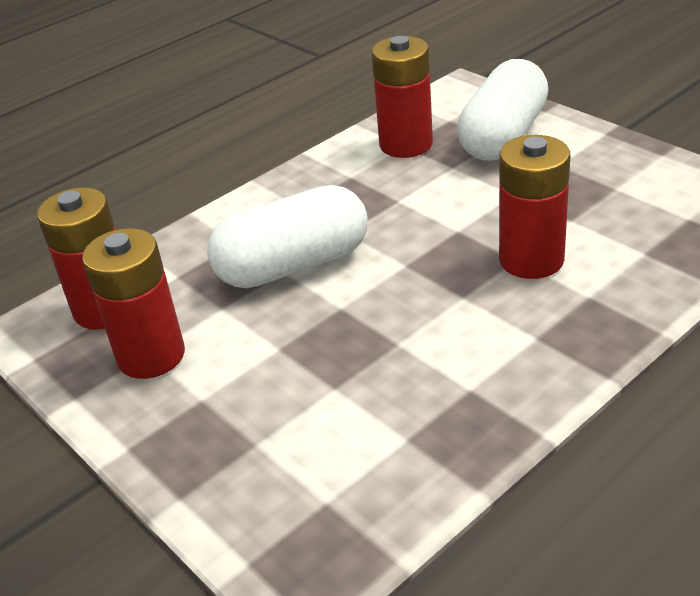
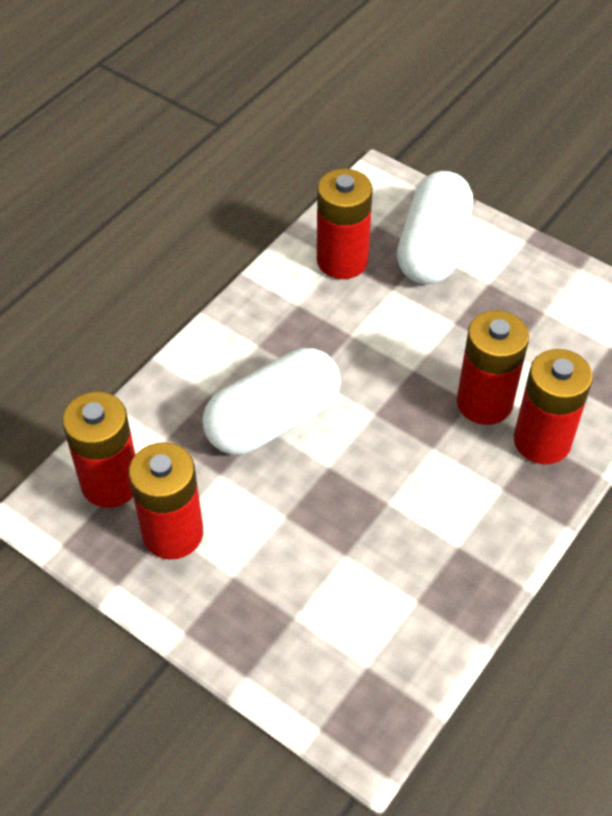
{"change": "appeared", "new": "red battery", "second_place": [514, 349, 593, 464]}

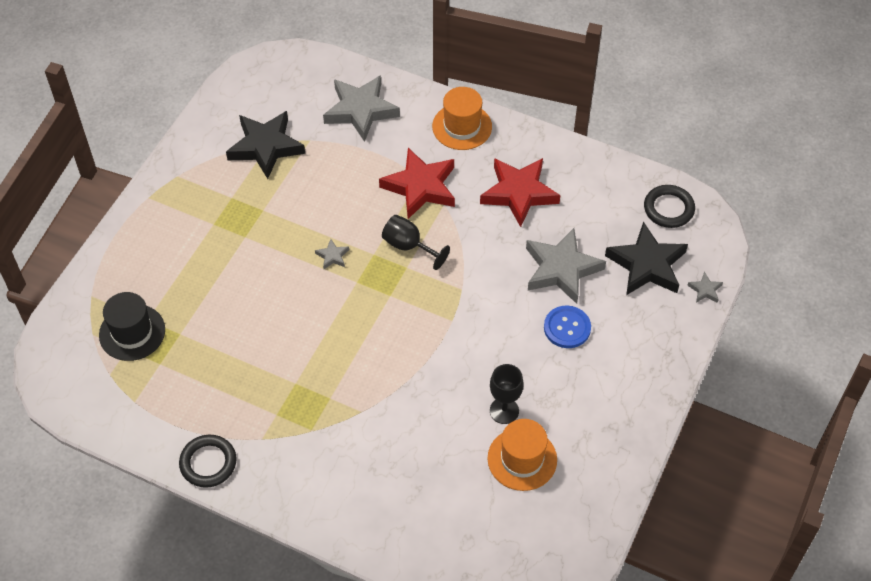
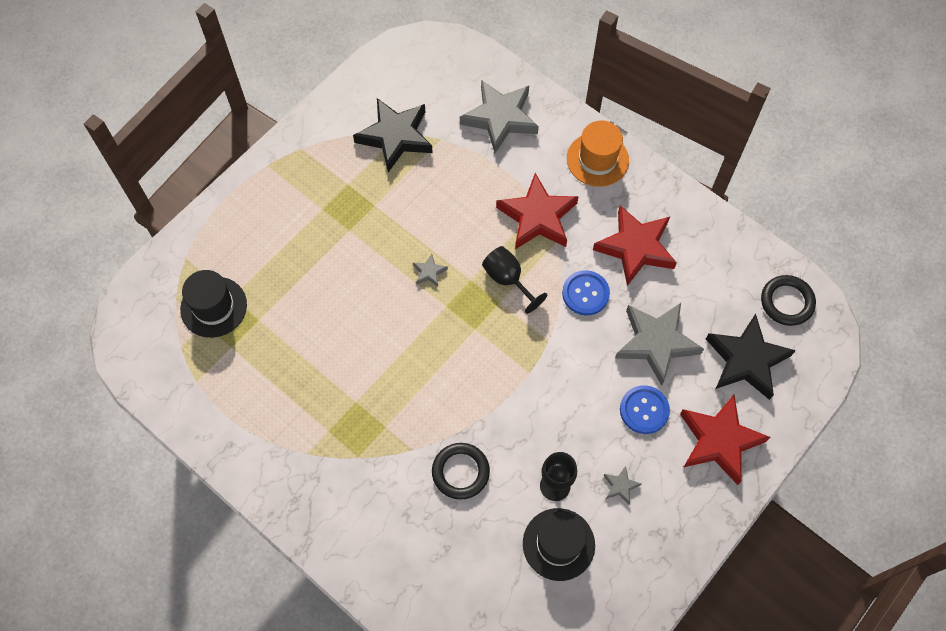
{"change": "relocated", "old": "black torus", "first_place": [179, 435, 237, 488], "second_place": [432, 443, 490, 500]}
{"change": "colour", "old": "orange top hat", "new": "black top hat", "first_place": [487, 419, 557, 491], "second_place": [523, 508, 595, 581]}
{"change": "appeared", "new": "blue button", "second_place": [562, 270, 610, 315]}
{"change": "relocated", "old": "ash-grey star", "first_place": [687, 272, 723, 303], "second_place": [603, 466, 641, 504]}
{"change": "appeared", "new": "red star", "second_place": [680, 395, 770, 485]}

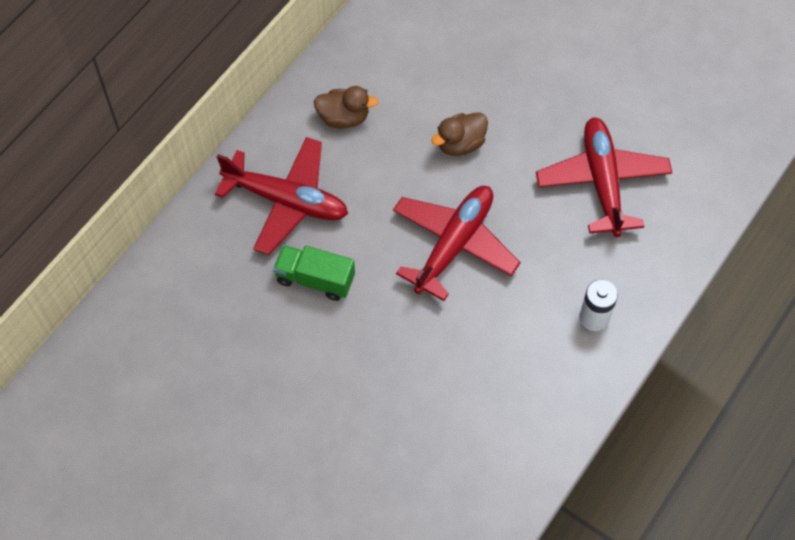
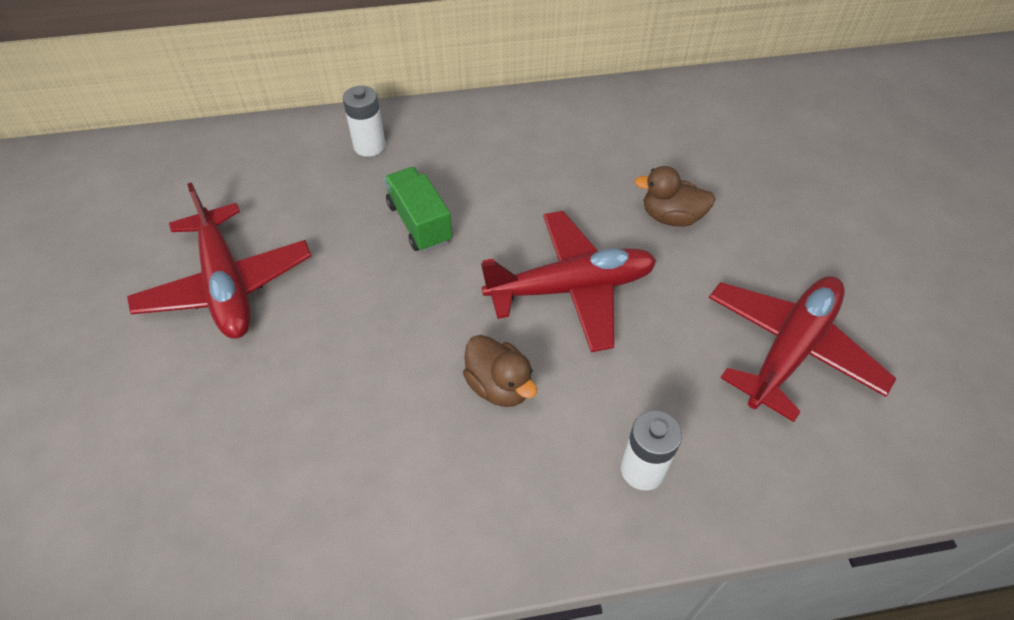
{"change": "relocated", "old": "red plane", "first_place": [215, 137, 348, 255], "second_place": [127, 182, 311, 339]}
{"change": "appeared", "new": "white battery", "second_place": [343, 86, 386, 157]}
{"change": "relocated", "old": "brown rubber duck", "first_place": [314, 86, 378, 128], "second_place": [463, 335, 537, 407]}

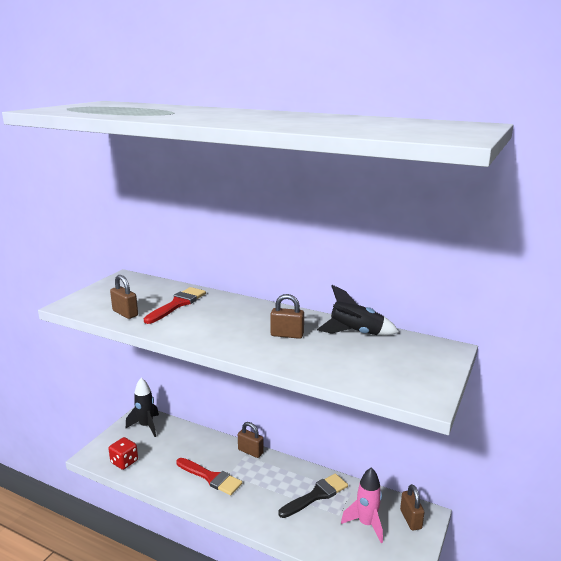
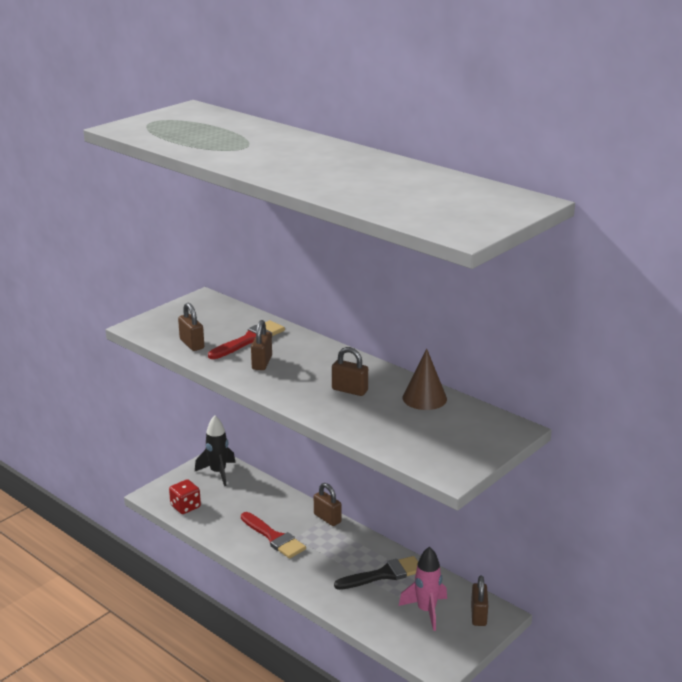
{"change": "appeared", "new": "brown padlock", "second_place": [251, 320, 272, 370]}
{"change": "exchanged", "old": "black toy rocket", "new": "brown cone", "first_place": [317, 285, 399, 335], "second_place": [402, 349, 447, 410]}

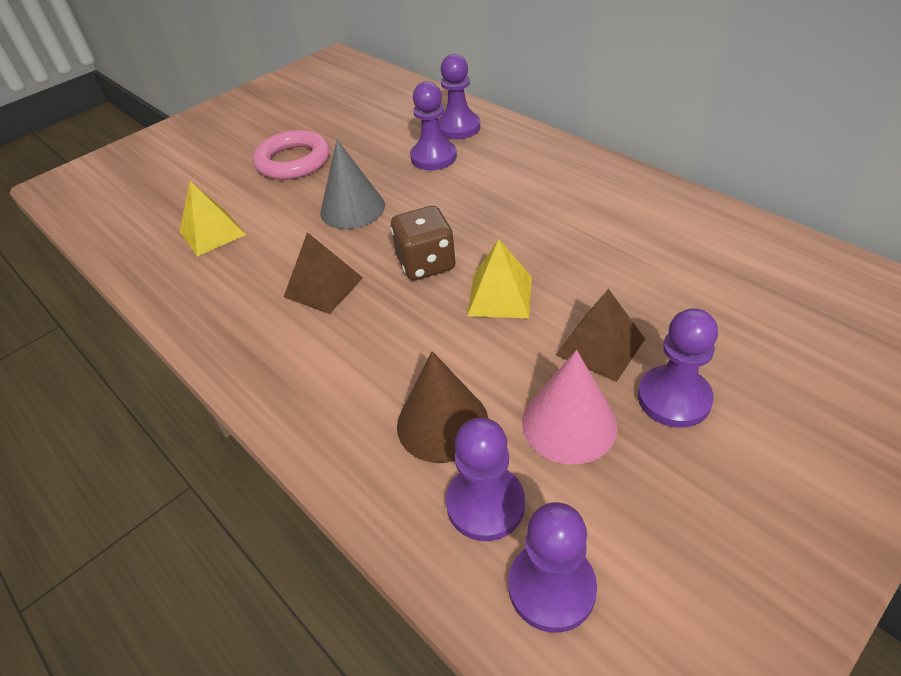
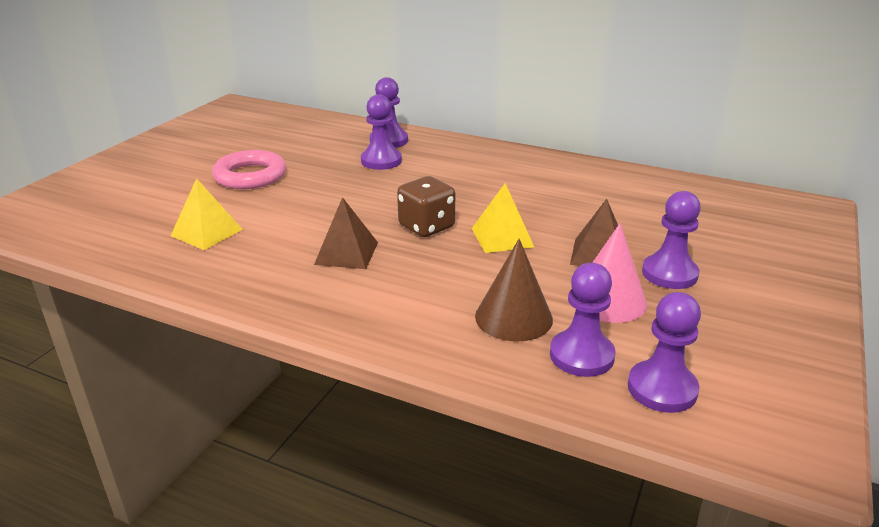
{"change": "missing", "old": "ash-grey cone", "first_place": [320, 140, 385, 229]}

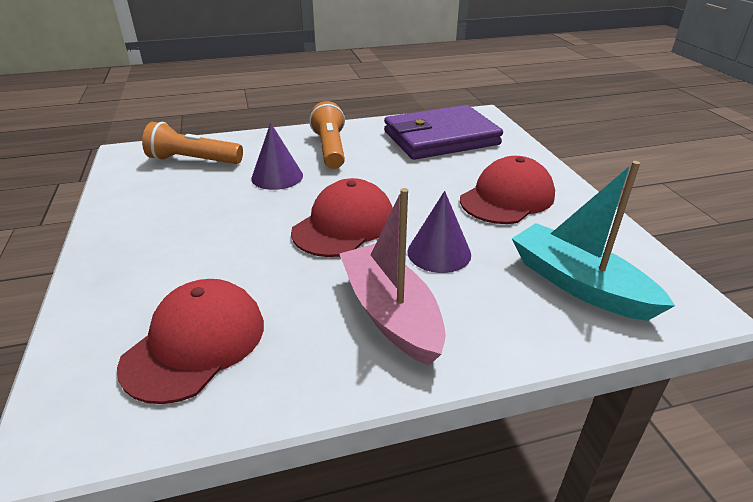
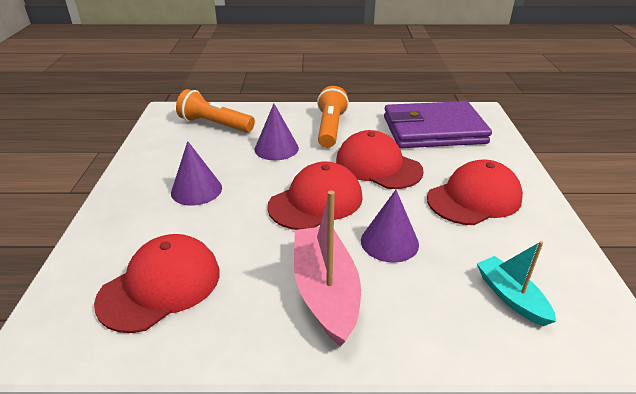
{"change": "appeared", "new": "purple cone", "second_place": [171, 141, 222, 205]}
{"change": "appeared", "new": "red peaked cap", "second_place": [336, 130, 424, 189]}
{"change": "size", "old": "aqua boat", "first_place": [512, 161, 675, 321], "second_place": [477, 241, 556, 326], "factor": 0.6}

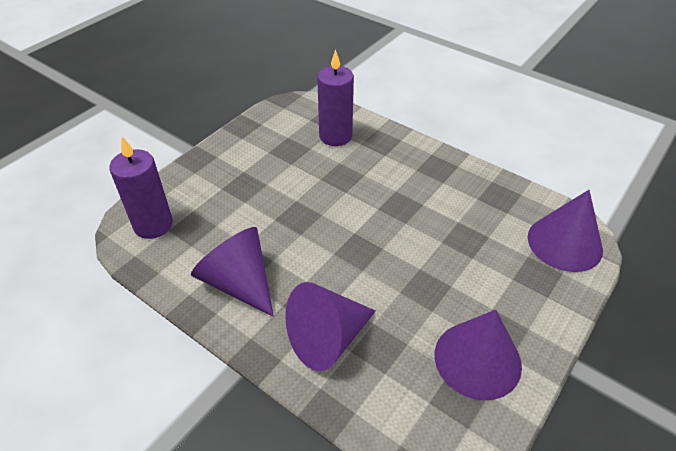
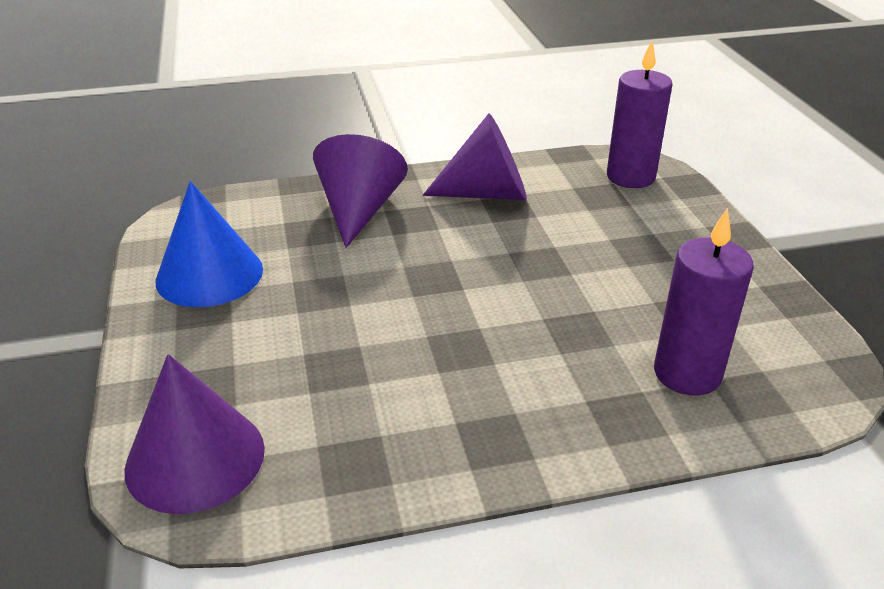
{"change": "colour", "old": "purple cone", "new": "blue cone", "first_place": [434, 310, 522, 400], "second_place": [156, 181, 263, 307]}

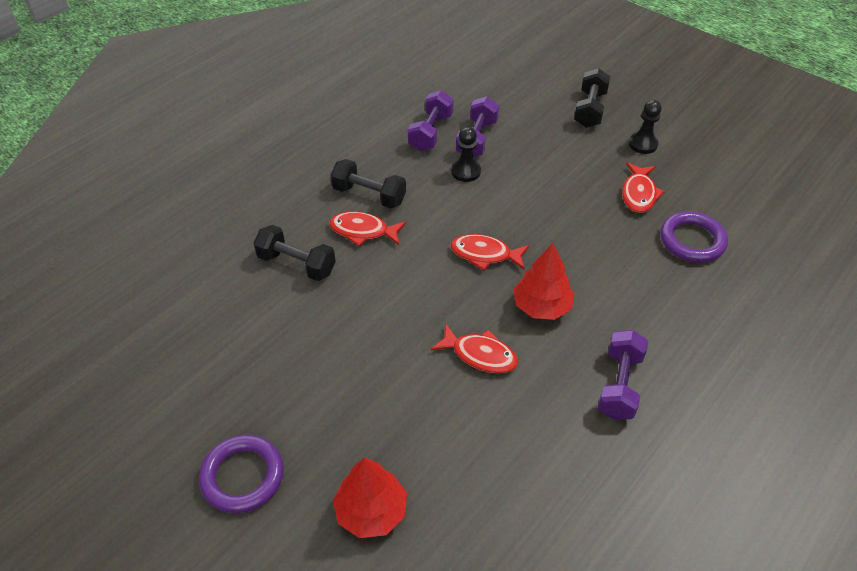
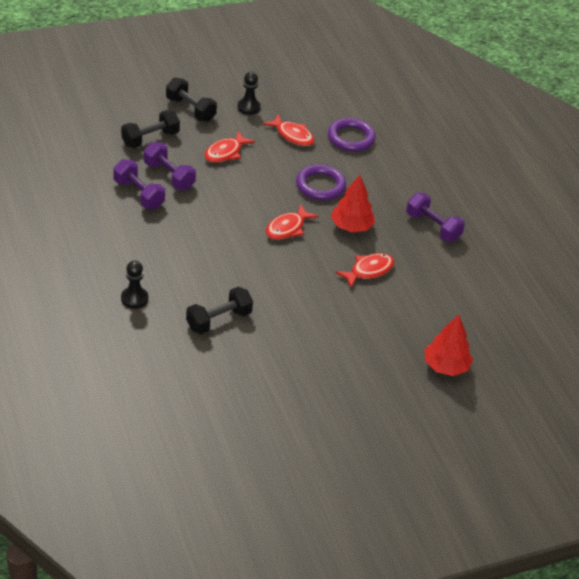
{"change": "relocated", "old": "black hand weight", "first_place": [330, 159, 406, 209], "second_place": [121, 110, 180, 148]}
{"change": "relocated", "old": "black chess pawn", "first_place": [451, 127, 481, 182], "second_place": [121, 261, 148, 309]}
{"change": "relocated", "old": "red fish", "first_place": [329, 212, 406, 246], "second_place": [204, 131, 255, 163]}
{"change": "relocated", "old": "purple torus", "first_place": [199, 435, 284, 513], "second_place": [296, 164, 346, 201]}

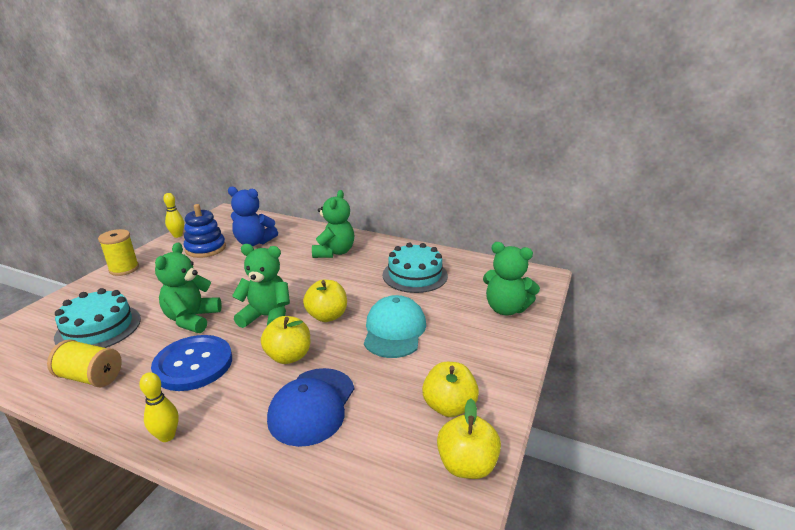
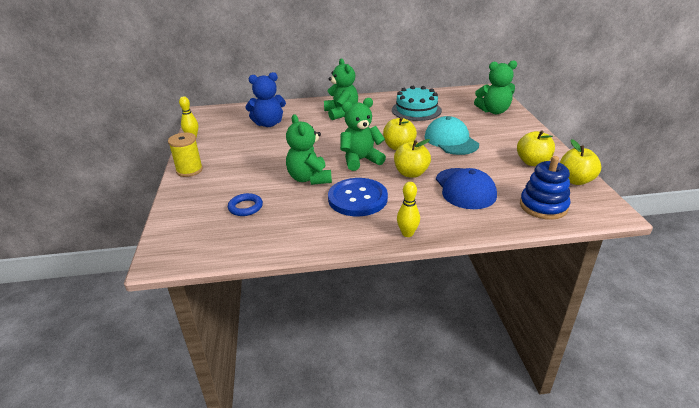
{"change": "exchanged", "old": "aqua gateau", "new": "blue torus", "first_place": [54, 288, 141, 348], "second_place": [228, 193, 263, 216]}
{"change": "relocated", "old": "blue stacking rings", "first_place": [183, 204, 226, 258], "second_place": [520, 156, 570, 220]}
{"change": "missing", "old": "yellow reel of thread", "first_place": [47, 339, 122, 387]}

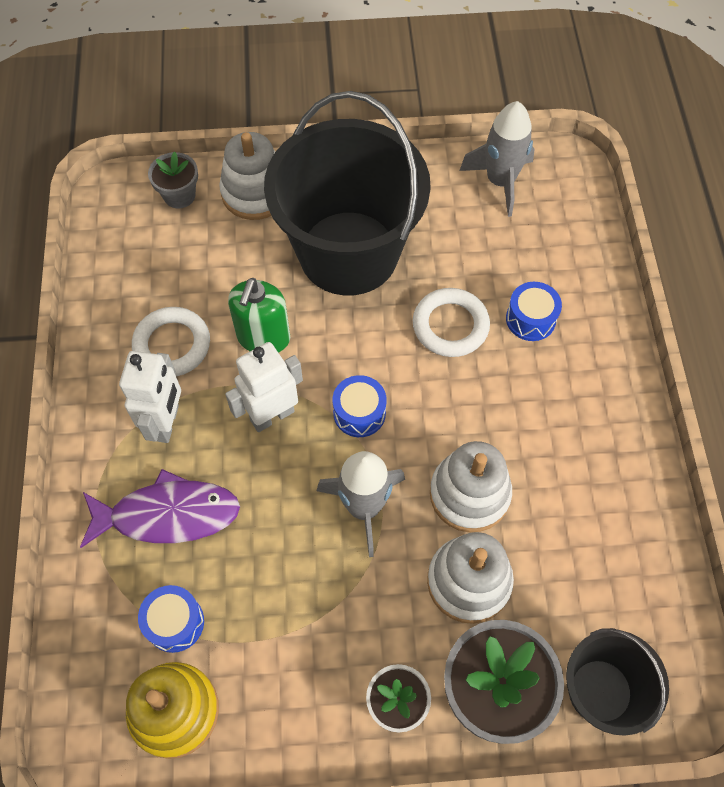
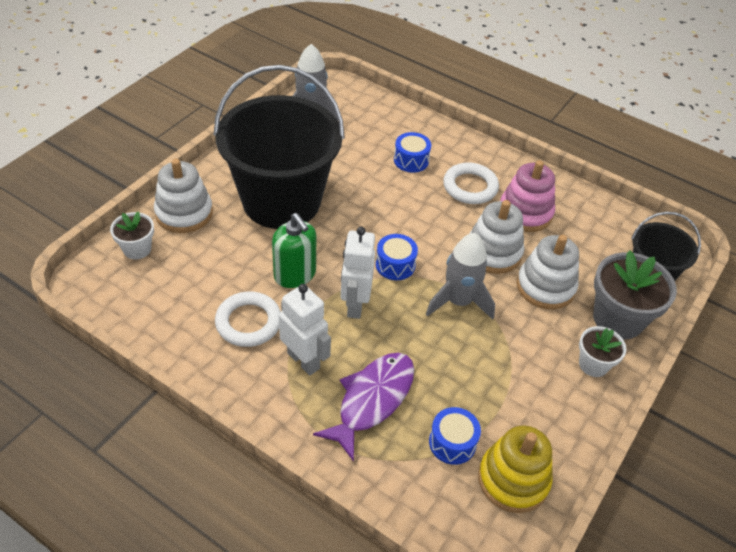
{"change": "colour", "old": "ash-grey plant pot", "new": "white plant pot", "first_place": [148, 151, 198, 208], "second_place": [110, 211, 154, 259]}
{"change": "relocated", "old": "white torus", "first_place": [413, 288, 490, 357], "second_place": [443, 162, 499, 204]}
{"change": "appeared", "new": "rose-pink stacking rings", "second_place": [500, 160, 555, 232]}

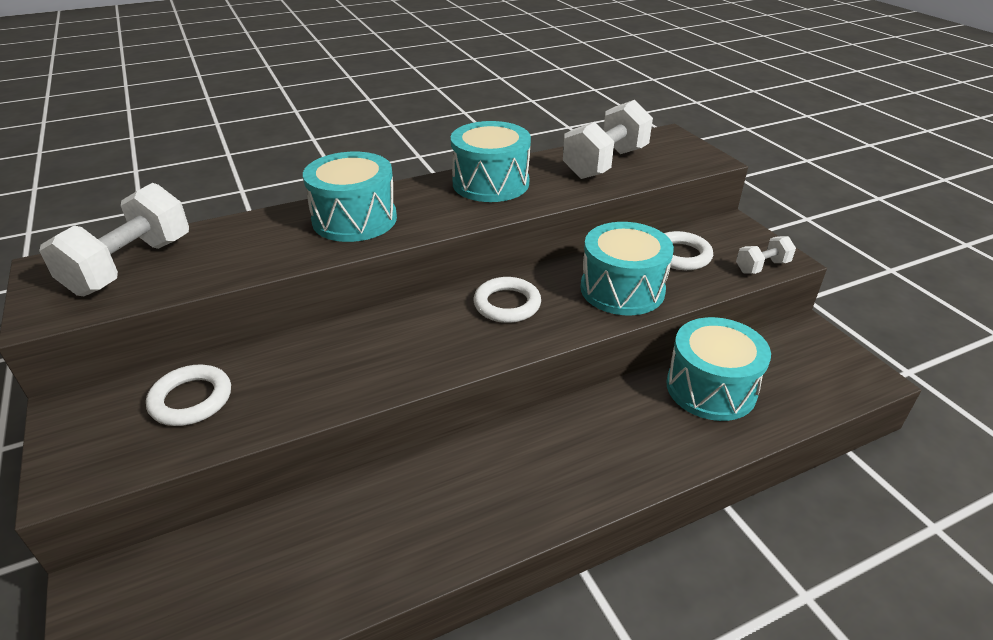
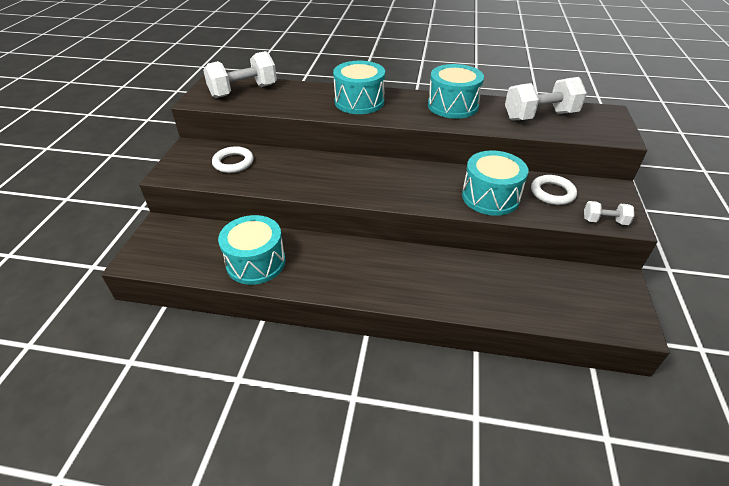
{"change": "relocated", "old": "aqua toy drum", "first_place": [667, 317, 771, 421], "second_place": [218, 215, 286, 285]}
{"change": "missing", "old": "white torus", "first_place": [474, 277, 541, 323]}

